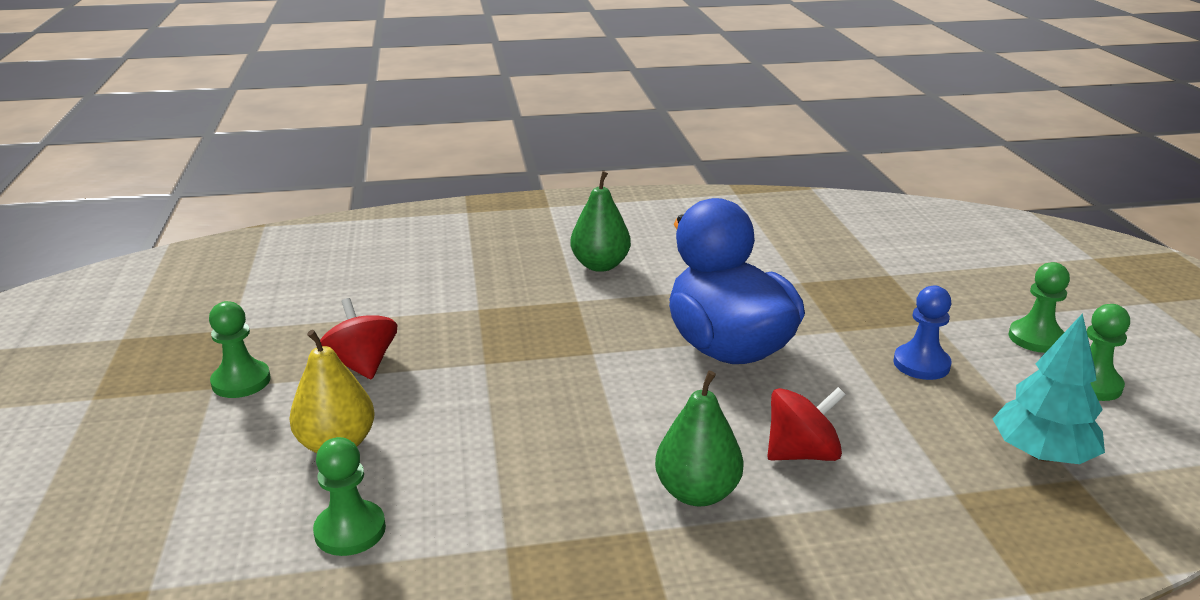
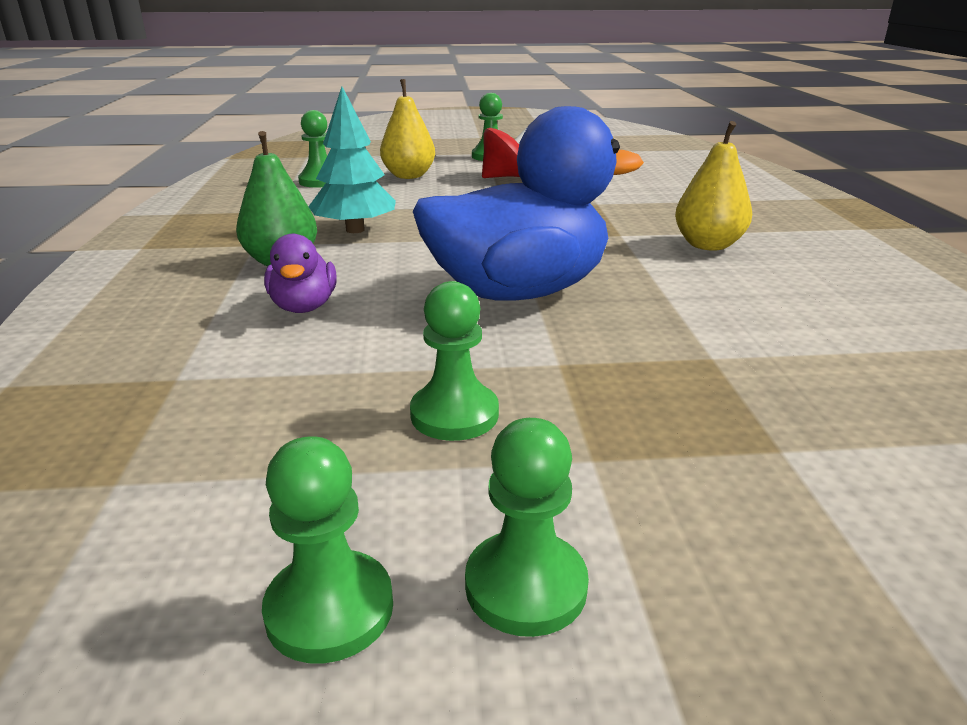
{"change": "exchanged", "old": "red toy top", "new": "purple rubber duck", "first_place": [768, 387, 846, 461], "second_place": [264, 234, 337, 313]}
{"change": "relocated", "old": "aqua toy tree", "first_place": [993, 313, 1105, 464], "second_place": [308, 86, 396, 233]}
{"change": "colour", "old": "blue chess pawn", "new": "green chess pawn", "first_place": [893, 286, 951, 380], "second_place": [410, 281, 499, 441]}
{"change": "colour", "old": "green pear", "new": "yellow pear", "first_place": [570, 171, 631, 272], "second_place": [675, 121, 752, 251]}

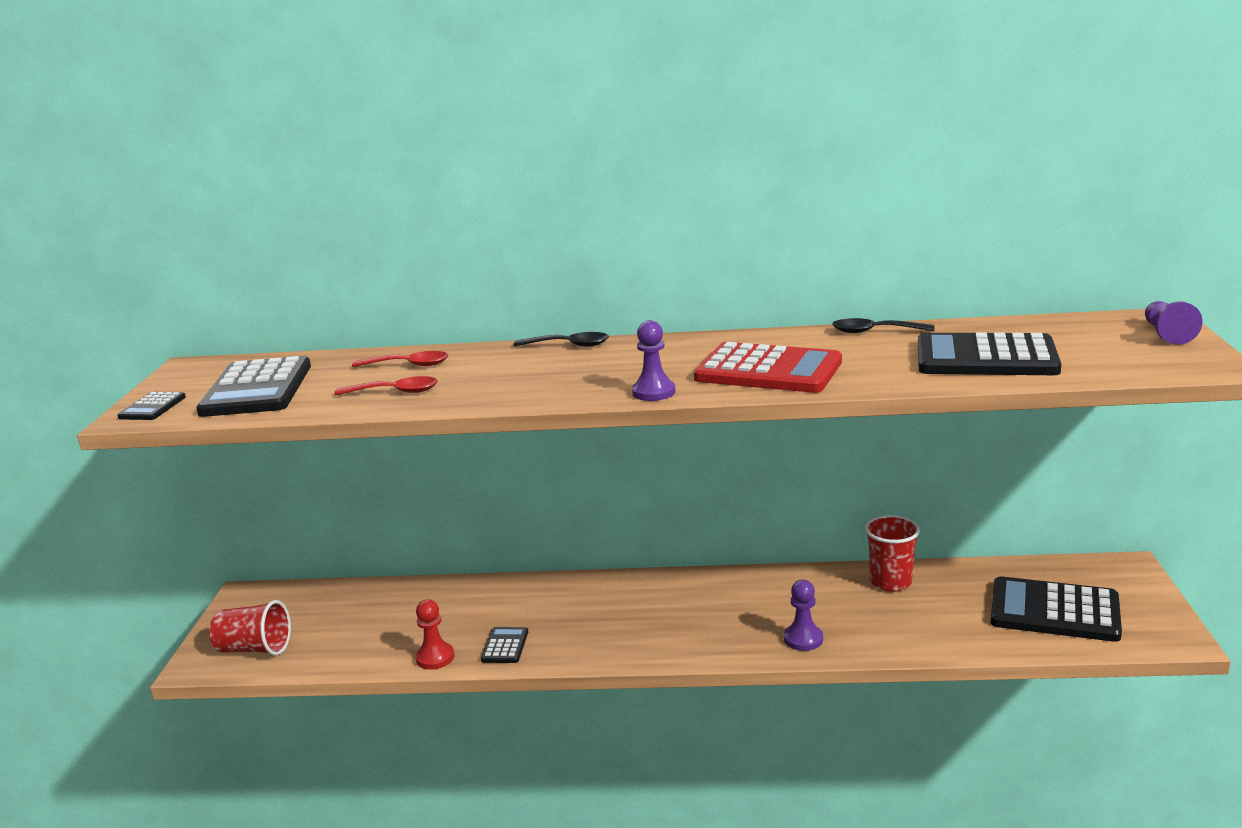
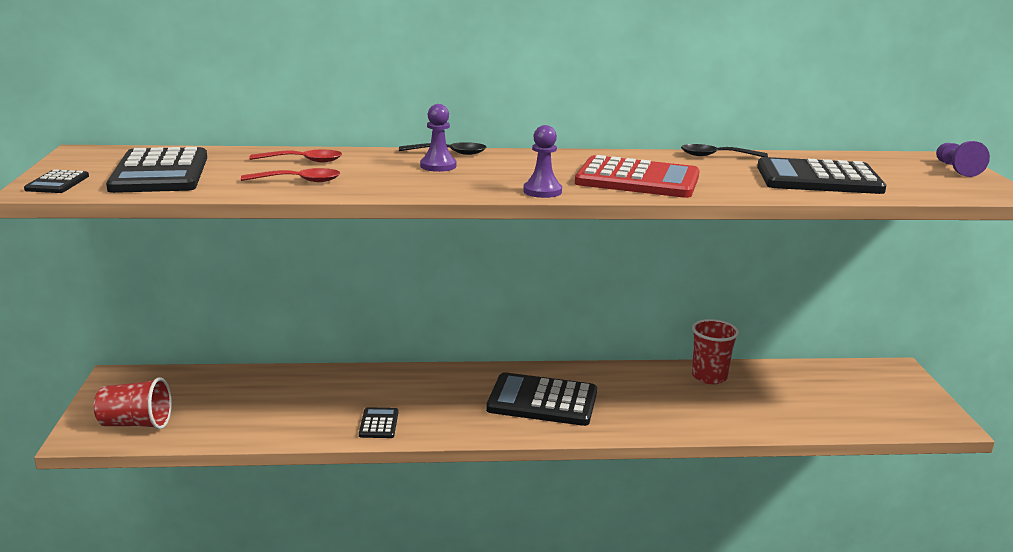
{"change": "relocated", "old": "purple chess pawn", "first_place": [784, 580, 823, 651], "second_place": [420, 104, 456, 172]}
{"change": "relocated", "old": "black pocket calculator", "first_place": [991, 576, 1122, 642], "second_place": [486, 372, 597, 426]}
{"change": "missing", "old": "red chess pawn", "first_place": [415, 599, 454, 670]}

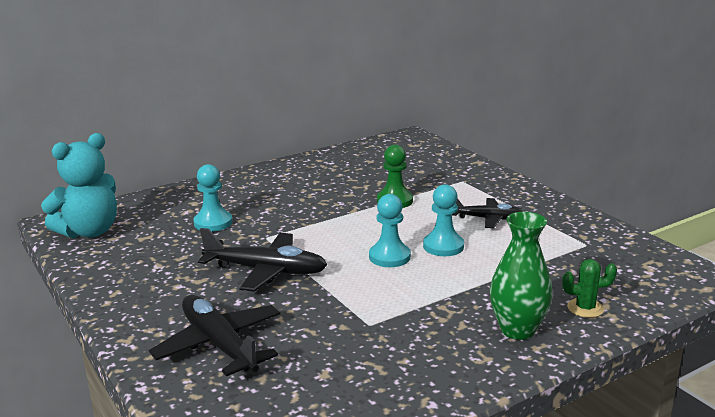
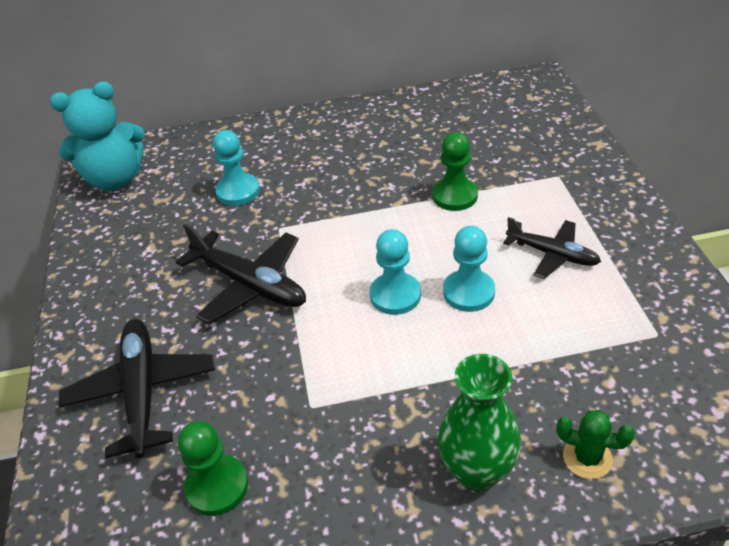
{"change": "appeared", "new": "green chess pawn", "second_place": [178, 421, 248, 516]}

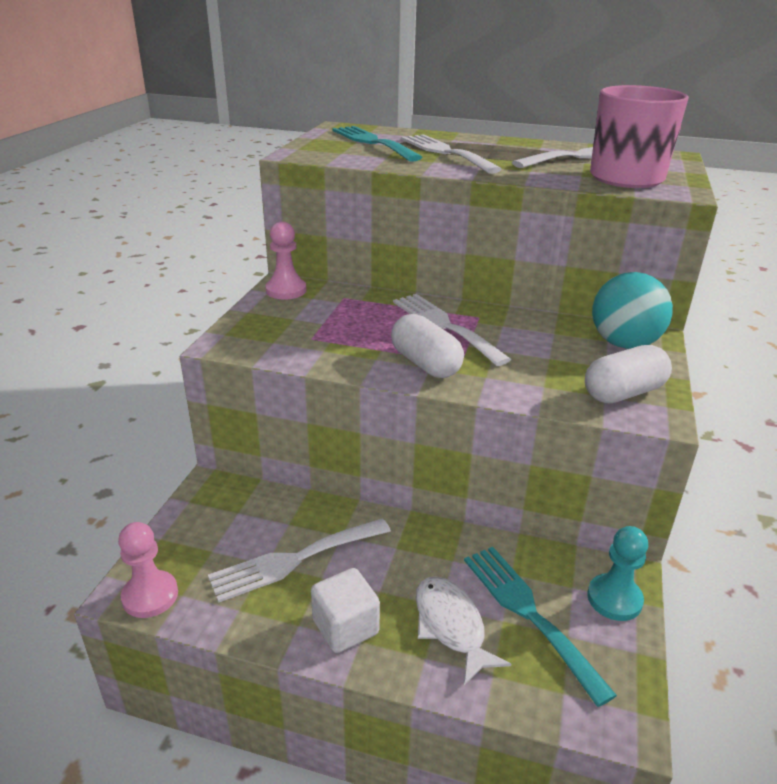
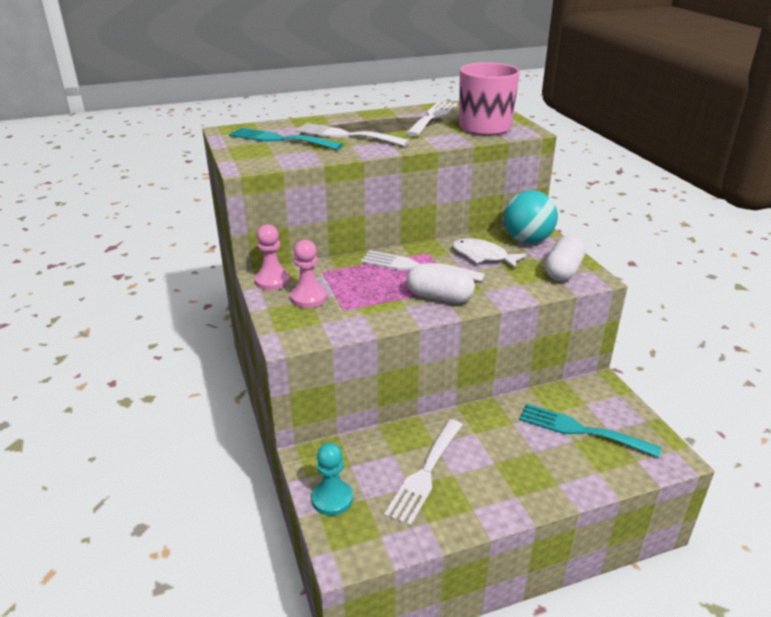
{"change": "relocated", "old": "rose-pink chess pawn", "first_place": [118, 522, 178, 618], "second_place": [290, 240, 327, 308]}
{"change": "relocated", "old": "aqua chess pawn", "first_place": [587, 526, 648, 621], "second_place": [311, 443, 353, 516]}
{"change": "relocated", "old": "white fish", "first_place": [416, 576, 511, 685], "second_place": [452, 238, 527, 269]}
{"change": "missing", "old": "white block", "first_place": [311, 568, 380, 653]}

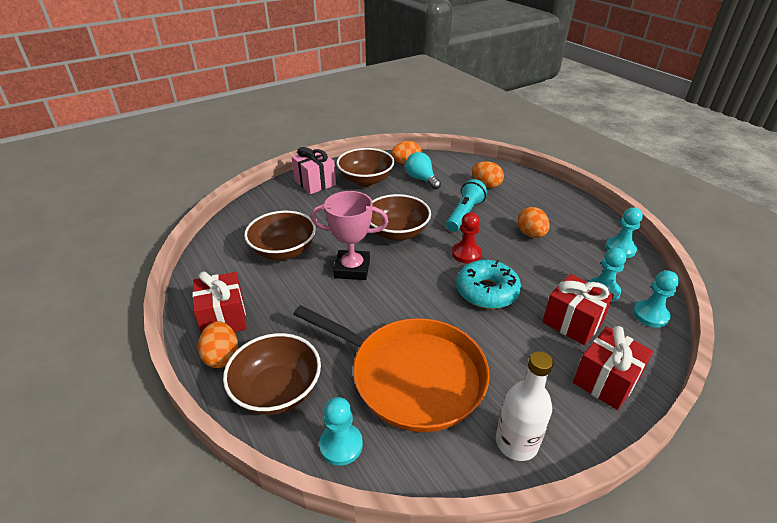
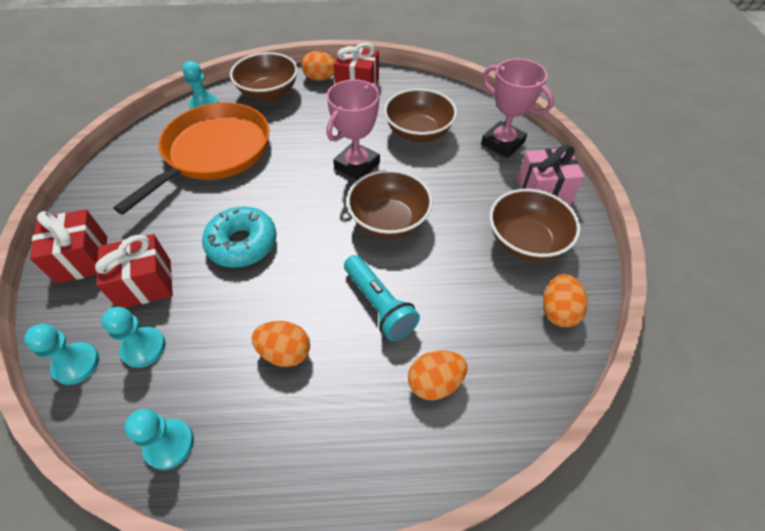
{"change": "spun", "old": "orange frying pan", "first_place": [293, 305, 490, 432], "second_place": [113, 102, 269, 214], "degrees": 150}
{"change": "appeared", "new": "rose-pink prize cup", "second_place": [481, 59, 554, 158]}
{"change": "missing", "old": "aqua lightbulb", "first_place": [405, 152, 441, 189]}
{"change": "missing", "old": "red chess pawn", "first_place": [452, 212, 482, 264]}
{"change": "missing", "old": "white drink bottle", "first_place": [496, 351, 553, 461]}

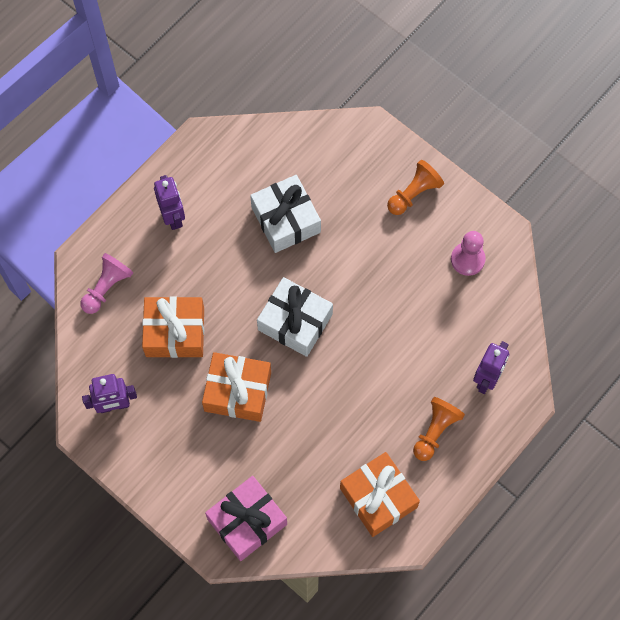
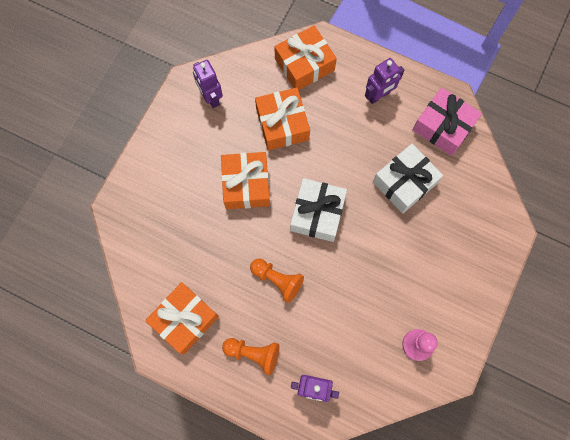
{"change": "relocated", "old": "orange chess pawn", "first_place": [387, 160, 444, 215], "second_place": [250, 258, 304, 303]}
{"change": "exchanged", "old": "rose-pink chess pawn", "new": "orange gift", "first_place": [80, 253, 134, 314], "second_place": [274, 25, 337, 90]}
{"change": "relocated", "old": "rose-pink gift", "first_place": [205, 476, 287, 561], "second_place": [413, 87, 482, 156]}

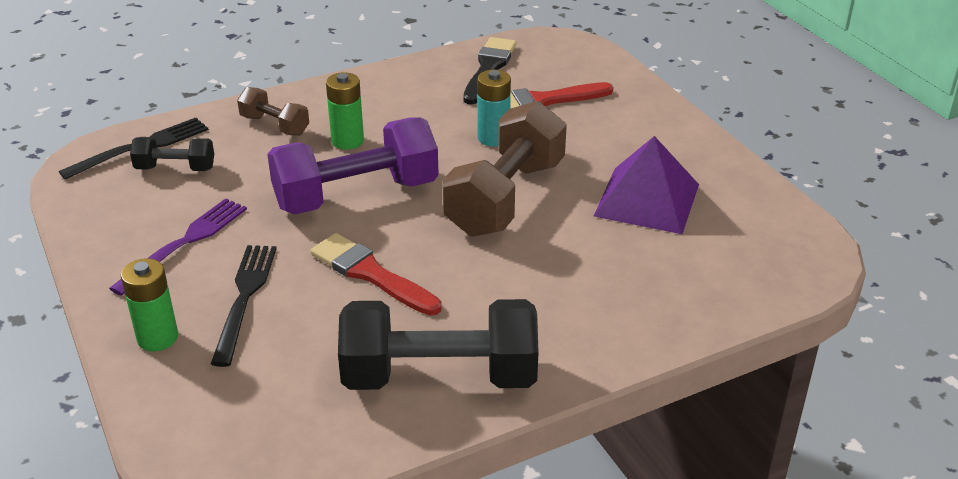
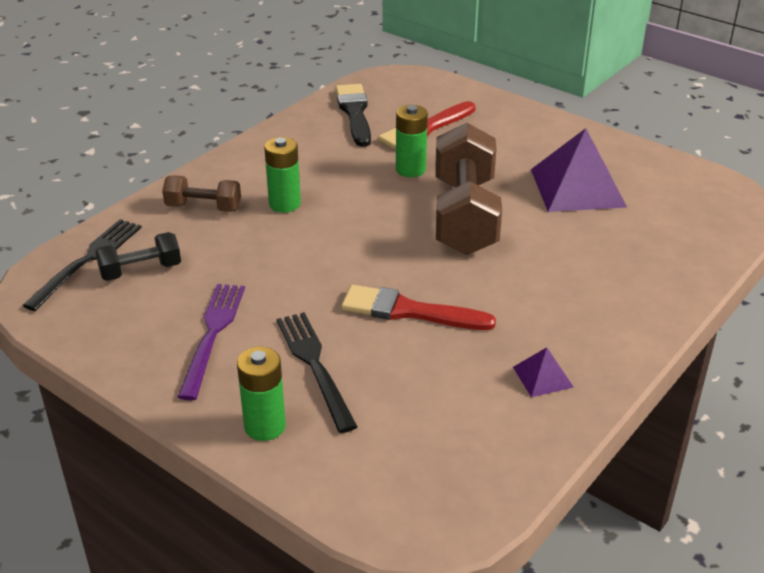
{"change": "colour", "old": "aqua battery", "new": "green battery", "first_place": [477, 70, 511, 146], "second_place": [396, 105, 428, 177]}
{"change": "exchanged", "old": "black hand weight", "new": "purple pyramid shape", "first_place": [338, 299, 539, 390], "second_place": [513, 347, 574, 397]}
{"change": "missing", "old": "purple hand weight", "first_place": [267, 117, 439, 215]}

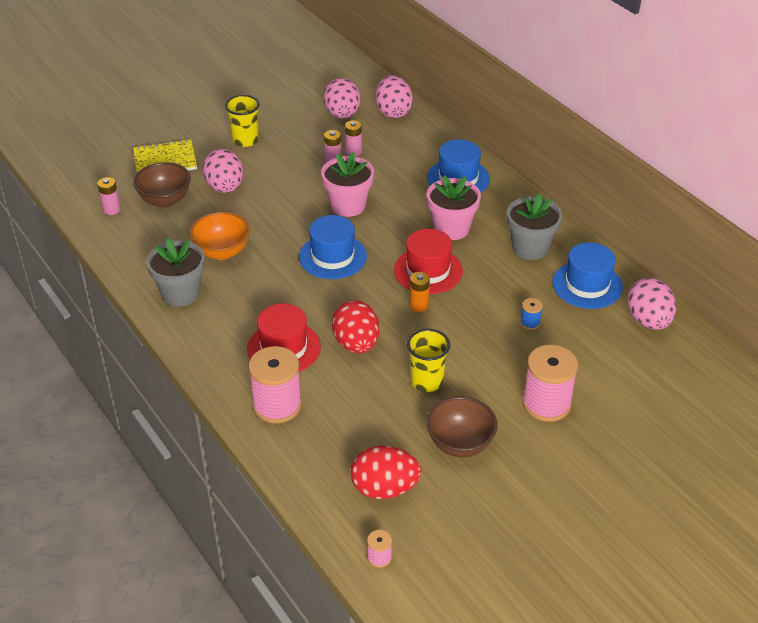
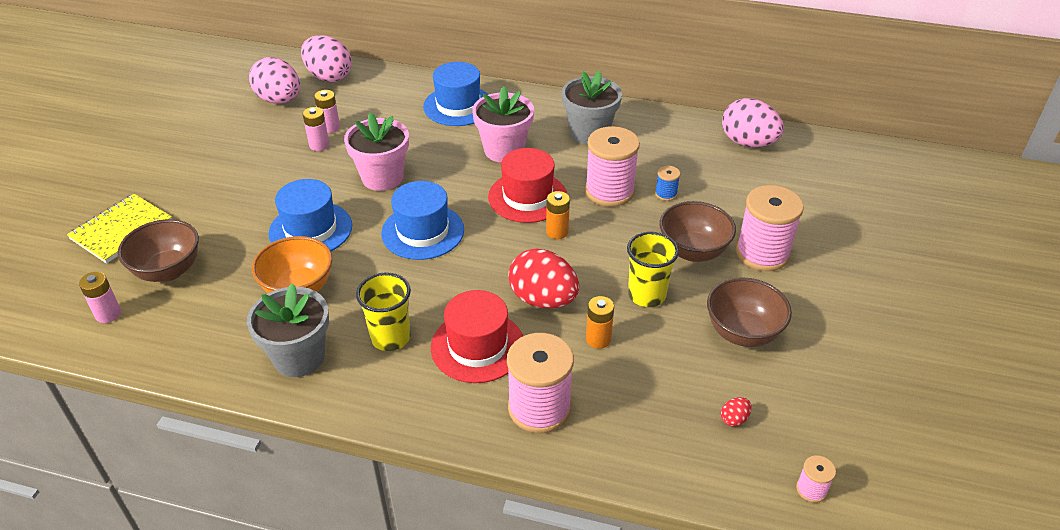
{"change": "relocated", "old": "blue top hat", "first_place": [552, 242, 623, 309], "second_place": [268, 179, 352, 251]}
{"change": "relocated", "old": "yellow beaker", "first_place": [225, 95, 259, 147], "second_place": [356, 272, 411, 351]}
{"change": "appeared", "new": "rose-pink reel of thread", "second_place": [585, 126, 640, 207]}
{"change": "appeared", "new": "orange battery", "second_place": [586, 296, 614, 349]}
{"change": "appeared", "new": "brown serving bowl", "second_place": [660, 201, 736, 262]}
{"change": "size", "old": "red toy egg", "first_place": [351, 446, 421, 499], "second_place": [721, 397, 752, 427], "factor": 0.4}
{"change": "missing", "old": "rose-pink toy egg", "first_place": [202, 149, 243, 193]}

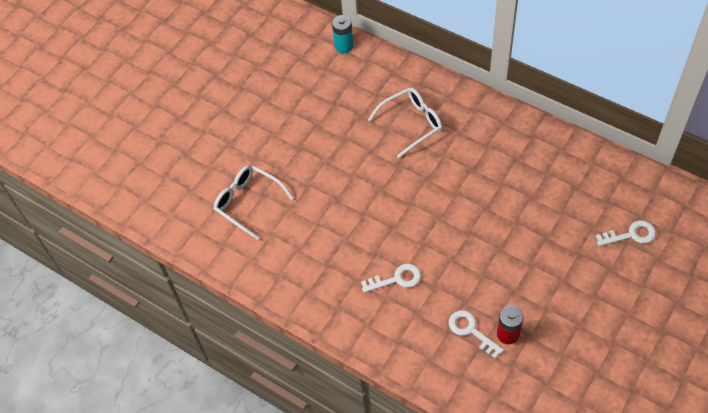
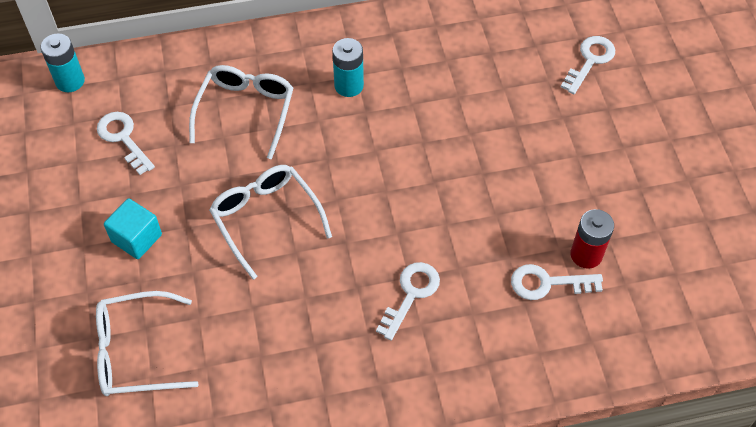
{"change": "appeared", "new": "white latchkey", "second_place": [97, 112, 155, 175]}
{"change": "appeared", "new": "aqua block", "second_place": [104, 198, 162, 259]}
{"change": "appeared", "new": "white glasses", "second_place": [209, 165, 332, 280]}
{"change": "appeared", "new": "aqua battery", "second_place": [332, 38, 364, 97]}

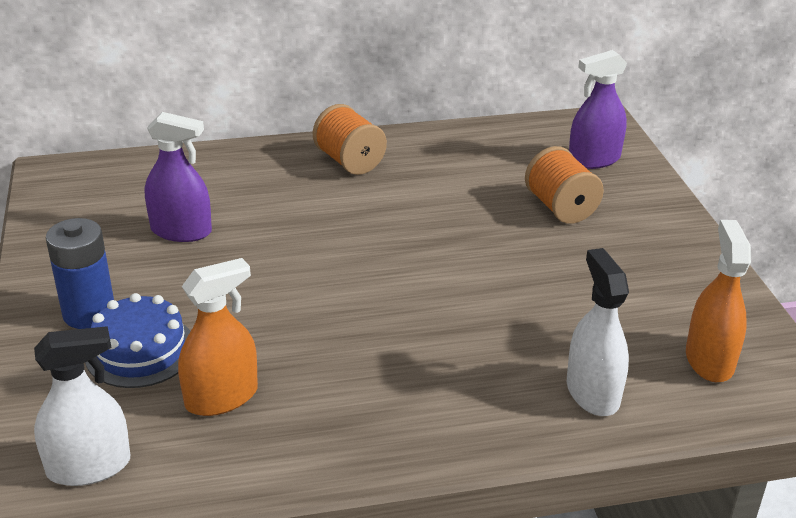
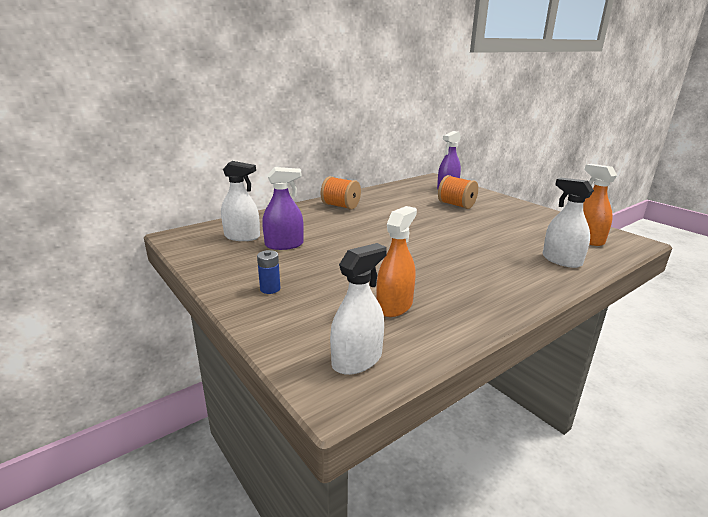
{"change": "appeared", "new": "white spray cleaner", "second_place": [221, 161, 260, 241]}
{"change": "size", "old": "blue battery", "first_place": [46, 218, 114, 329], "second_place": [257, 250, 280, 294], "factor": 0.59}
{"change": "missing", "old": "blue gateau", "first_place": [85, 293, 191, 388]}

